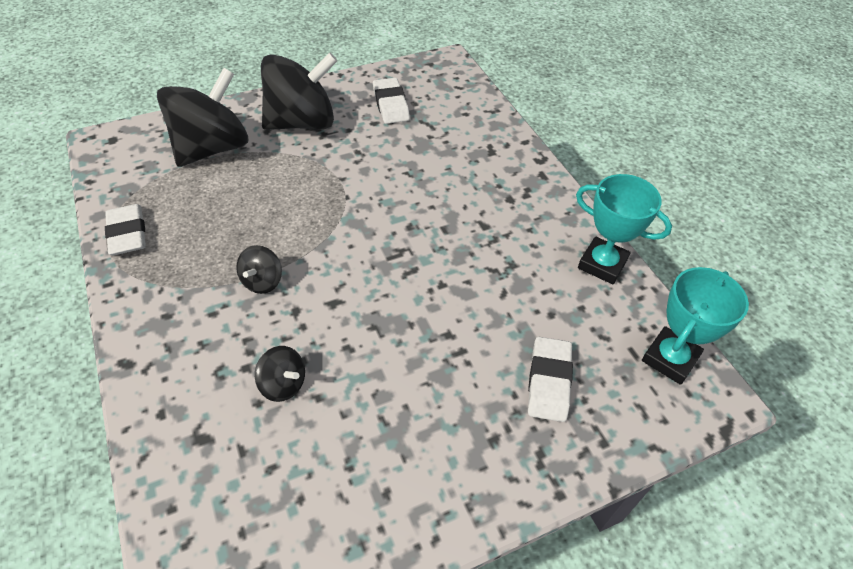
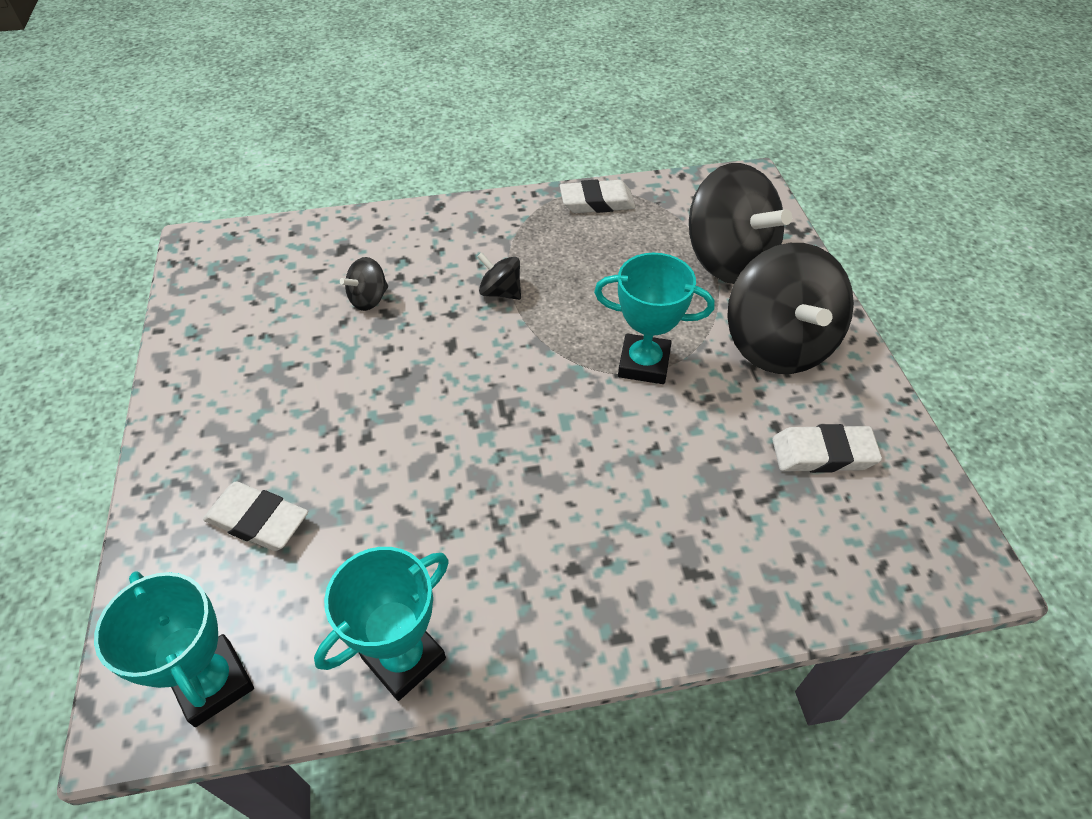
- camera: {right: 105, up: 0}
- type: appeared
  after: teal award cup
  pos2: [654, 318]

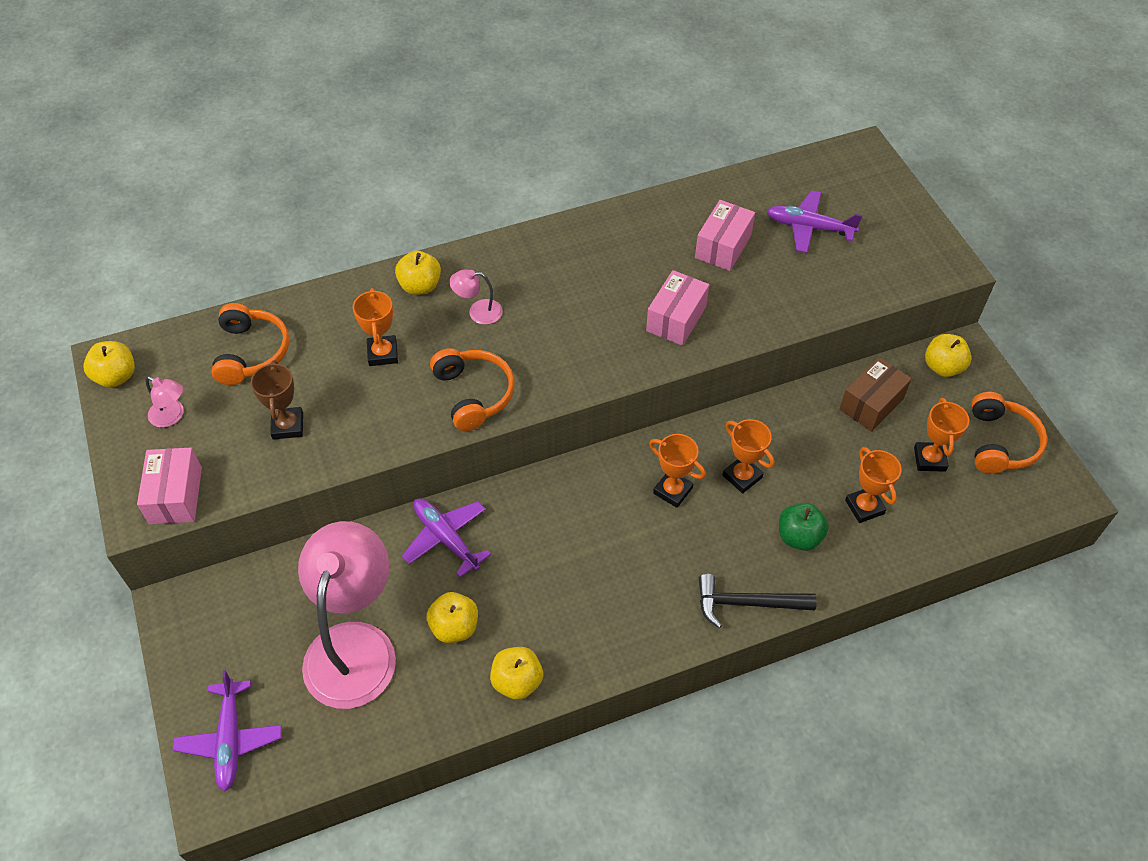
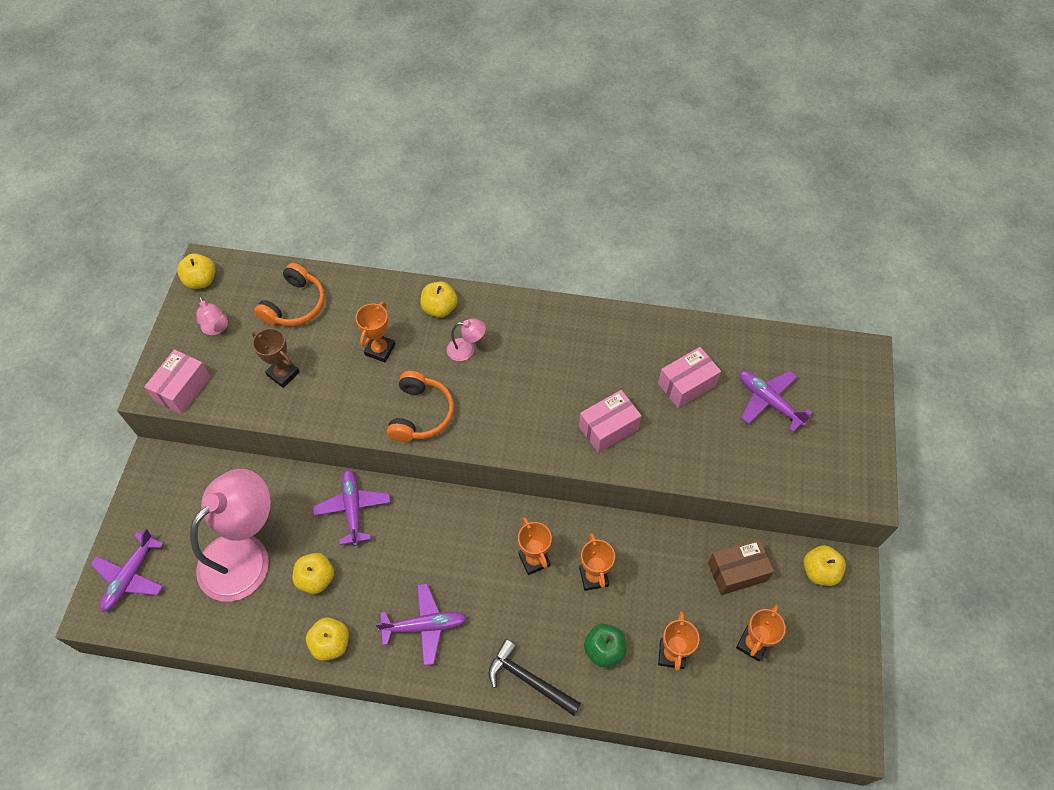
- camera: {right: 30, up: 5}
- type: missing
  before: orange-coloured headset
  pos1: [1009, 433]
- type: appeared
  after: purple aeroplane
  pos2: [421, 624]
- type: spun
  before: brown award cup
  pos1: [277, 400]
  pos2: [276, 358]
  turn: -75
- type: spun
  before: rosy desk lamp
  pos1: [476, 297]
  pos2: [466, 339]
  turn: 150

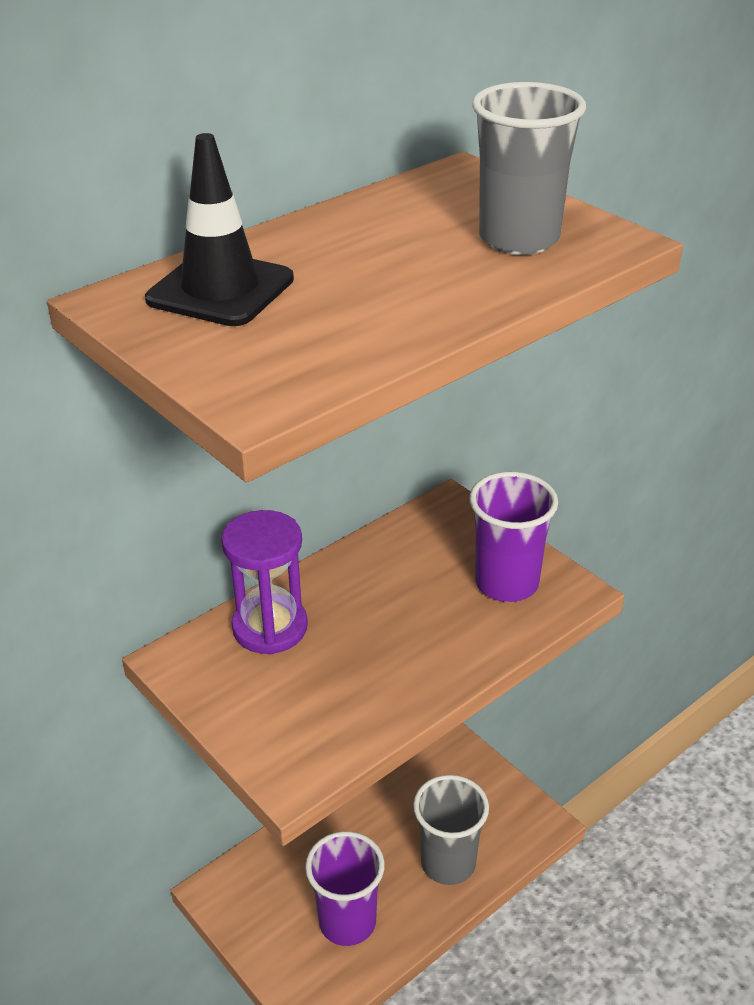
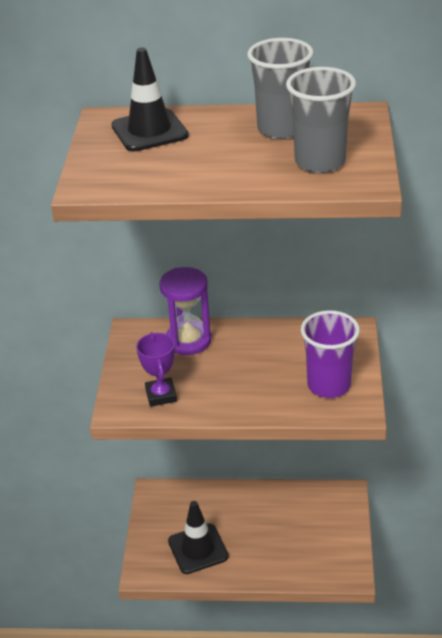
- camera: {right: 45, up: 0}
- type: appeared
  after: purple award cup
  pos2: [156, 369]
- type: relocated
  before: gray beaker
  pos1: [451, 830]
  pos2: [280, 88]
- type: exchanged
  before: purple beaker
  after: black road cone
  pos1: [345, 888]
  pos2: [198, 537]

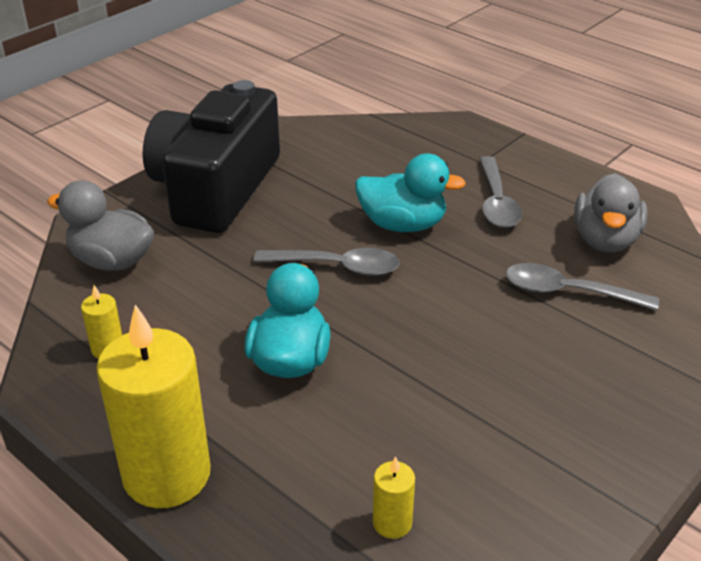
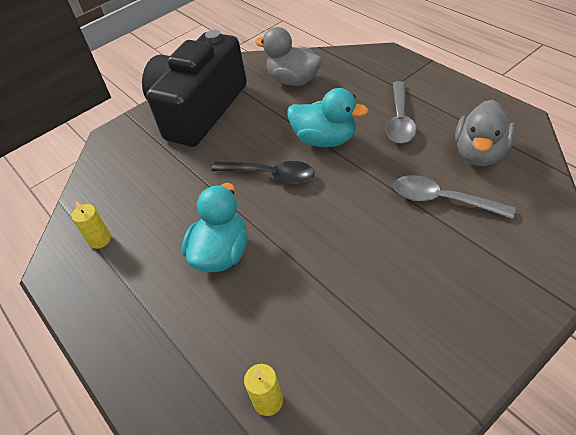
- camera: {right: 15, up: 10}
- type: missing
  before: golden pillar candle
  pos1: [153, 406]
- type: relocated
  before: gray rubber duck
  pos1: [100, 225]
  pos2: [288, 56]
- type: colour
  before: gray teaspoon
  after: black teaspoon
  pos1: [327, 262]
  pos2: [263, 172]

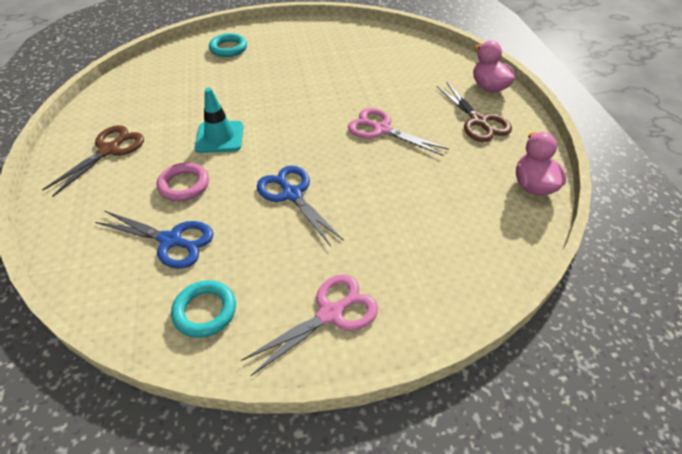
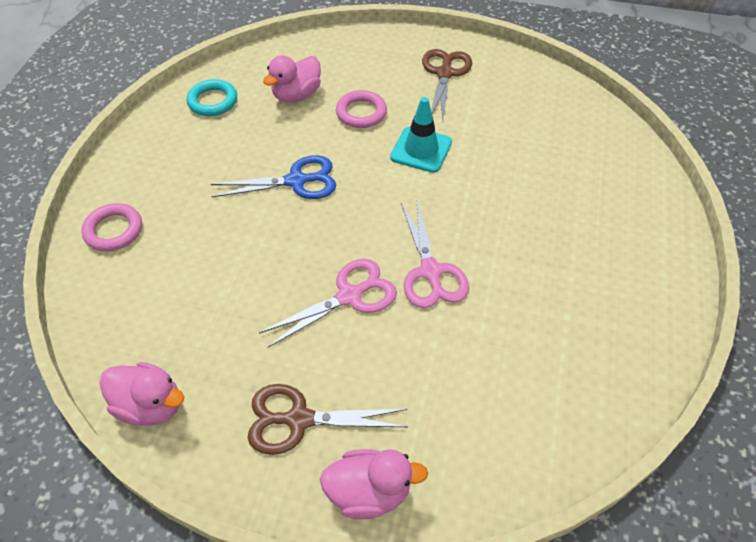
- camera: {right: 115, up: 5}
- type: missing
  before: teal torus
  pos1: [228, 45]
- type: appeared
  after: rosy torus
  pos2: [111, 227]
- type: relocated
  before: rosy pair of scissors
  pos1: [309, 325]
  pos2: [435, 253]
- type: exchanged
  before: blue pair of scissors
  after: rosy rubber duck
  pos1: [154, 240]
  pos2: [292, 79]
- type: spun
  before: brown pair of scissors
  pos1: [93, 161]
  pos2: [447, 84]
  turn: -135

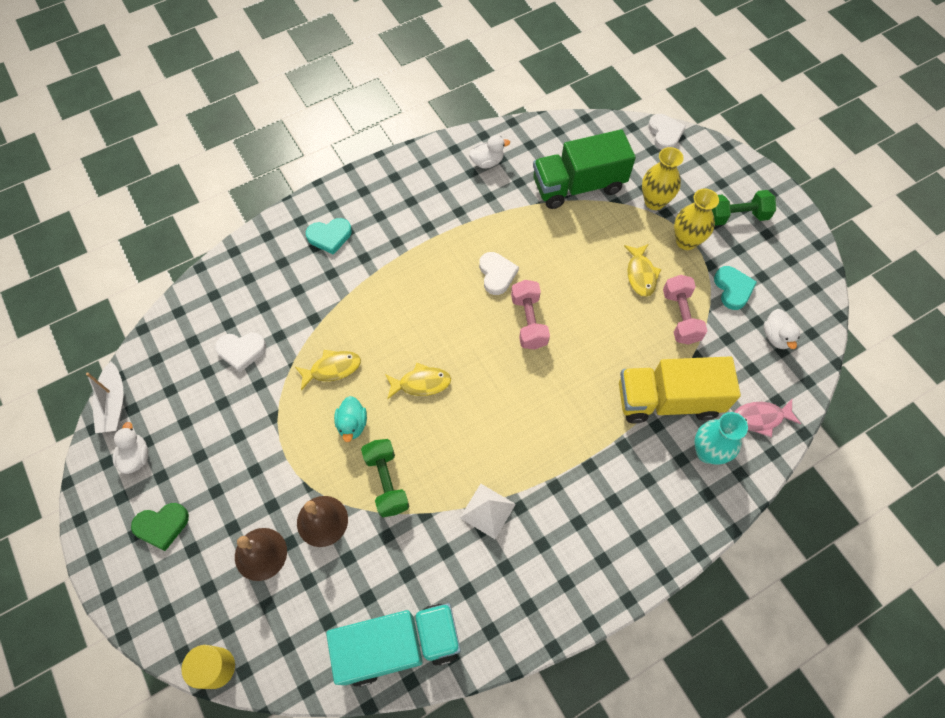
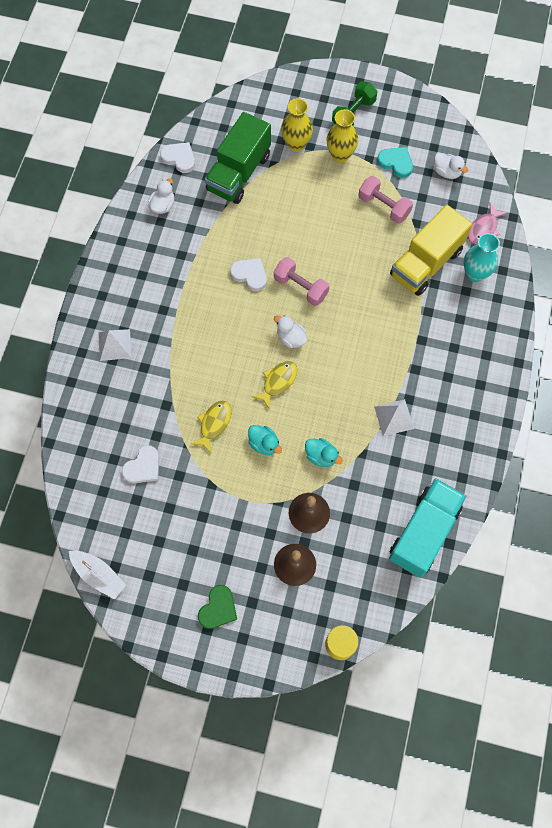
- camera: {right: -45, up: 5}
- type: missing
  before: golden fish figure
  pos1: [642, 270]
- type: relocated
  before: pure white rubber duck
  pos1: [130, 448]
  pos2: [290, 332]
- type: relocated
  before: pure white heart shape
  pos1: [667, 132]
  pos2: [177, 157]
- type: exchanged
  before: teal heart shape
  after: pure white solid pyramid
  pos1: [329, 236]
  pos2: [115, 345]
- type: exchanged
  before: green dumbbell
  after: teal rubber duck
  pos1: [385, 478]
  pos2: [324, 452]

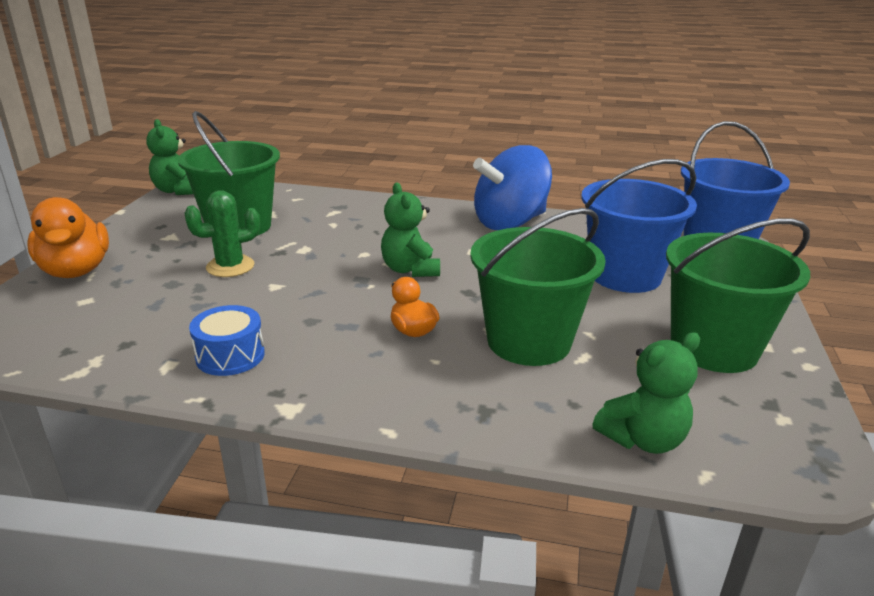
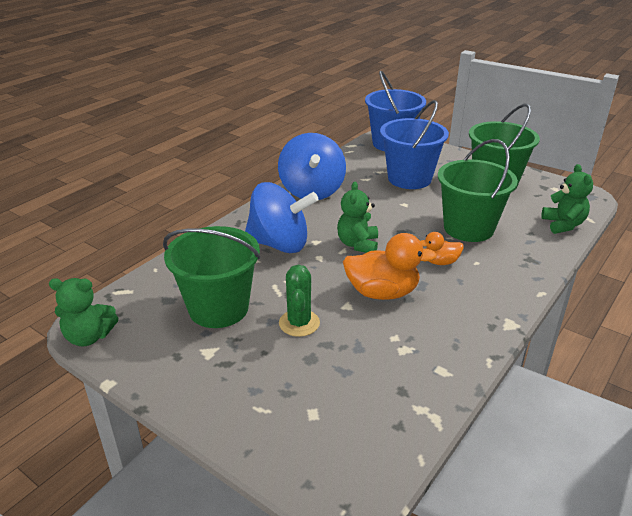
- camera: {right: -65, up: 5}
- type: missing
  before: blue drum
  pos1: [227, 340]
- type: appeared
  after: blue toy top
  pos2: [281, 217]
- type: relocated
  before: orange-coloured rubber duck
  pos1: [68, 237]
  pos2: [390, 266]
- type: spun
  before: green teddy
  pos1: [410, 230]
  pos2: [357, 217]
  turn: 90

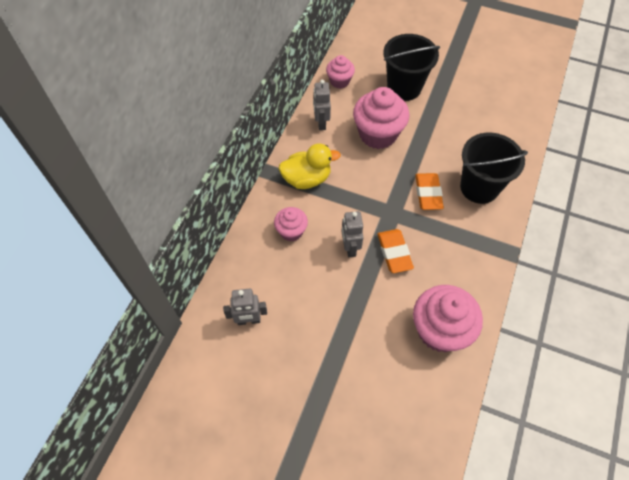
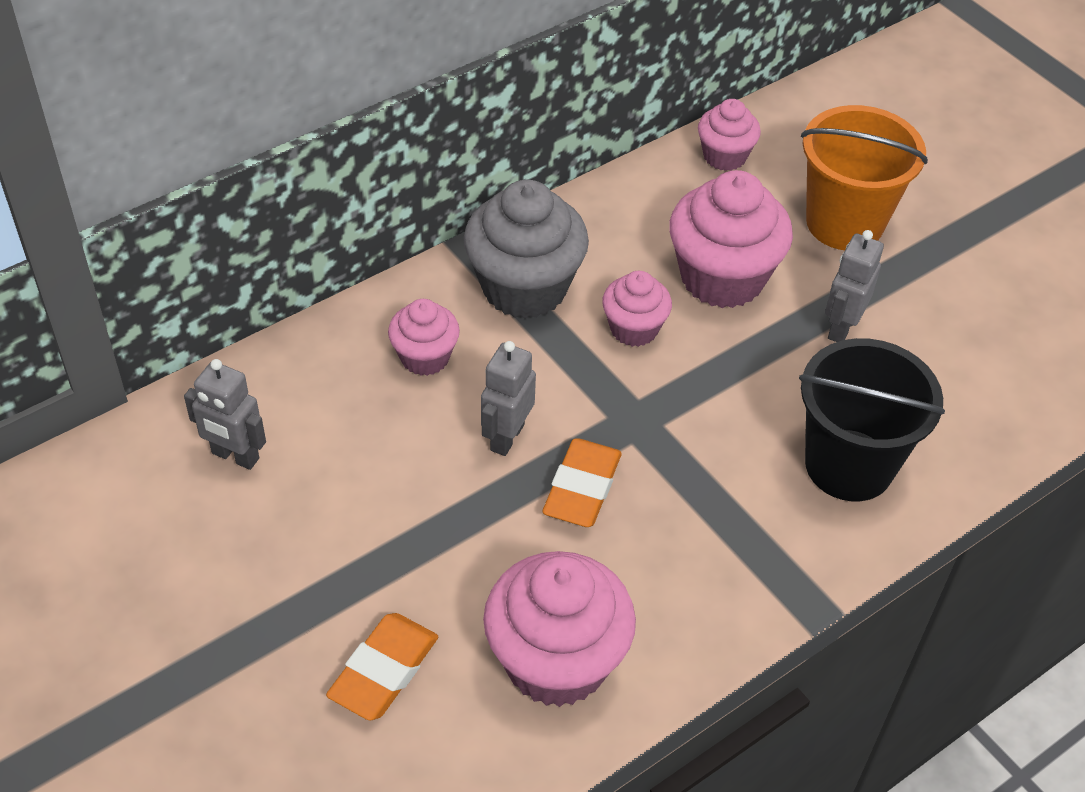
- camera: {right: 30, up: -10}
- type: appeared
  after: rosy muffin
  pos2: [637, 309]
- type: relocated
  before: gray toy robot
  pos1: [322, 105]
  pos2: [854, 286]
- type: relocated
  before: orange-coloured gum eraser
  pos1: [429, 191]
  pos2: [382, 667]
- type: exchanged
  before: golden rubber duck
  after: gray muffin
  pos1: [310, 166]
  pos2: [526, 249]
- type: colour
  before: black sand bucket
  after: orange-coloured sand bucket
  pos1: [411, 67]
  pos2: [864, 177]

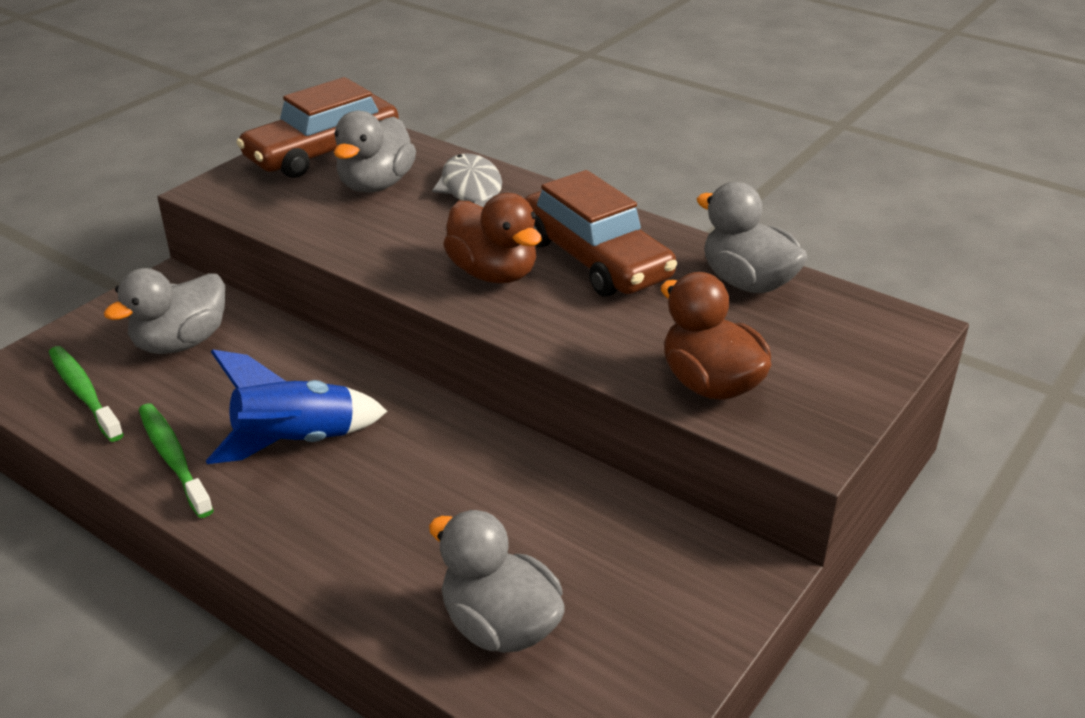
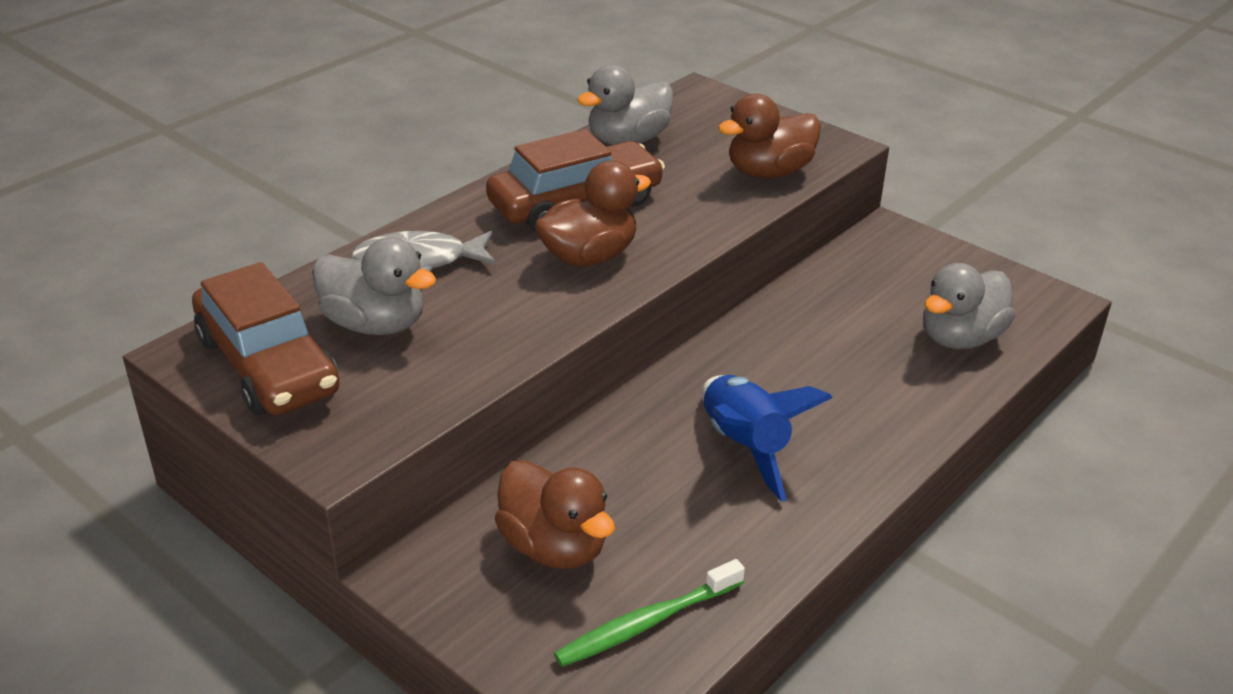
- camera: {right: -85, up: 0}
- type: missing
  before: green dental brush
  pos1: [176, 460]
- type: colour
  before: gray rubber duck
  after: brown rubber duck
  pos1: [164, 311]
  pos2: [555, 514]

